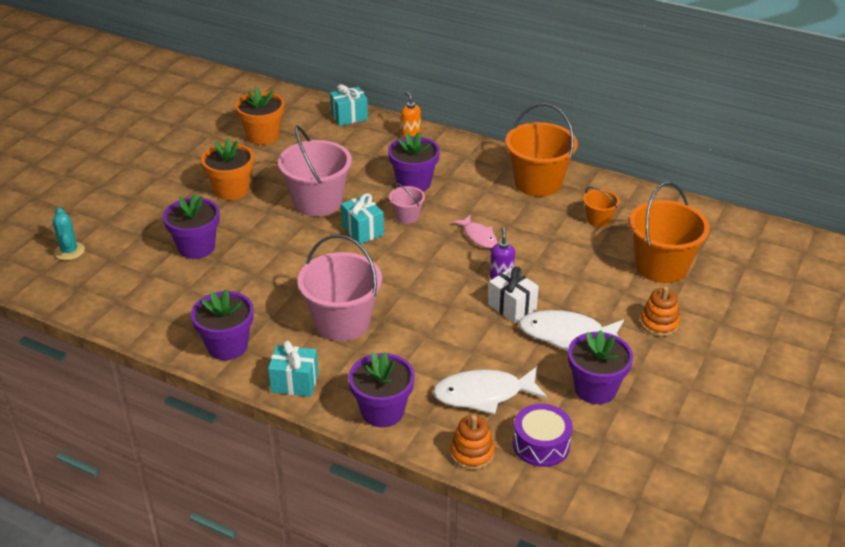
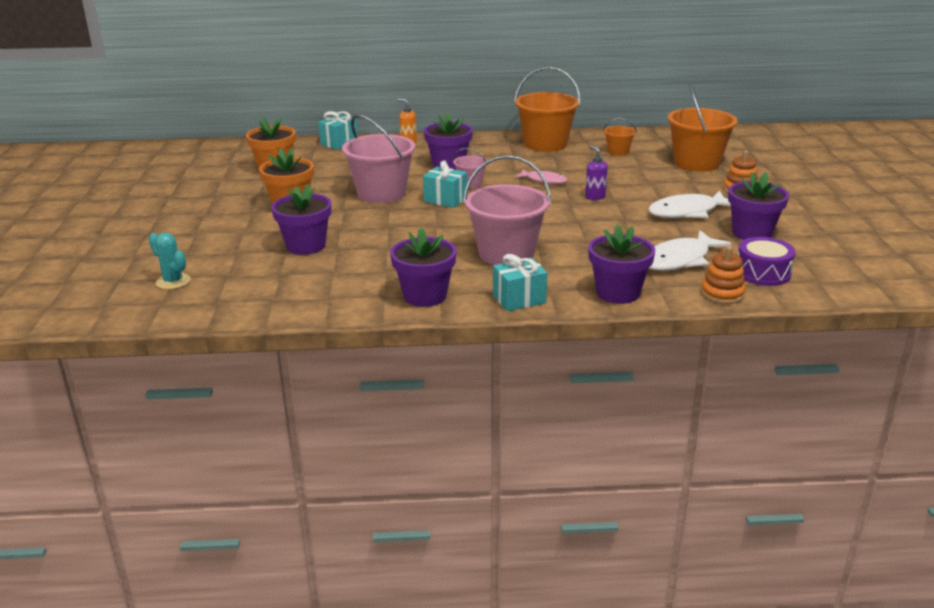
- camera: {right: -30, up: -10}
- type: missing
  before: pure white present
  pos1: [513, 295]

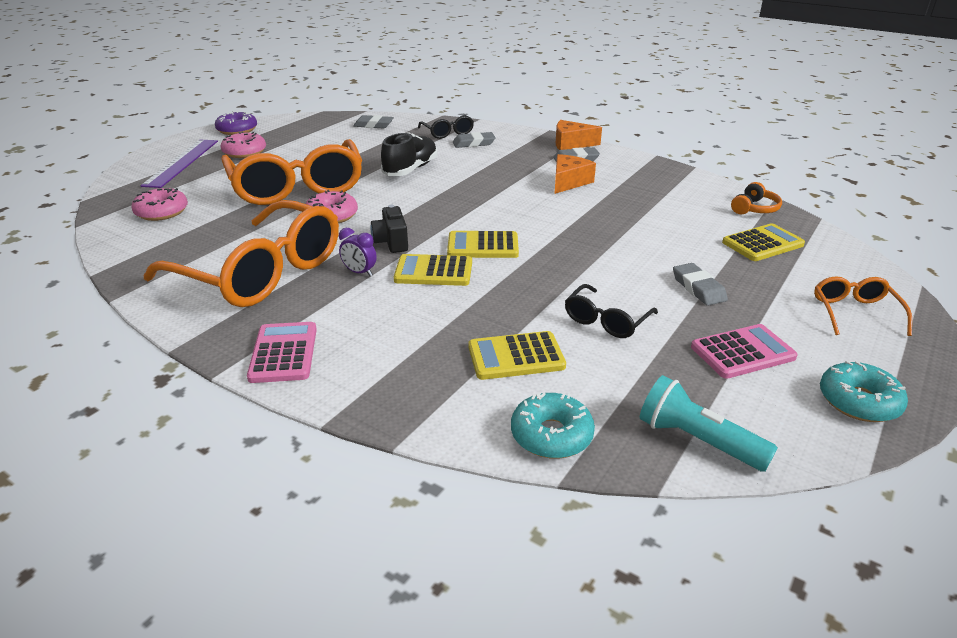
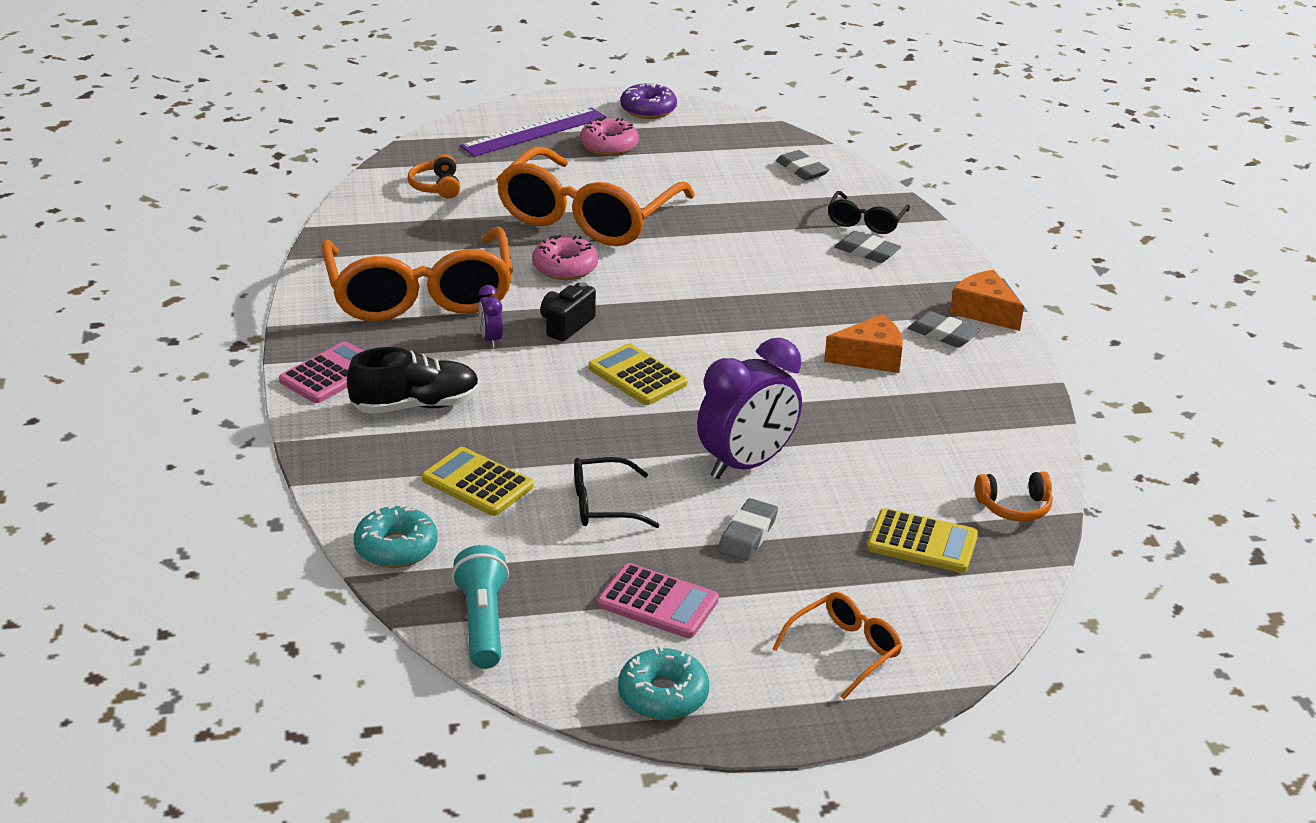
- camera: {right: 45, up: 0}
- type: missing
  before: golden pocket calculator
  pos1: [433, 270]
- type: appeared
  after: purple clock
  pos2: [749, 408]
- type: relocated
  before: black sneaker
  pos1: [409, 154]
  pos2: [413, 380]
- type: exchanged
  before: rosy doughnut
  after: orange-coloured headset
  pos1: [159, 204]
  pos2: [434, 176]

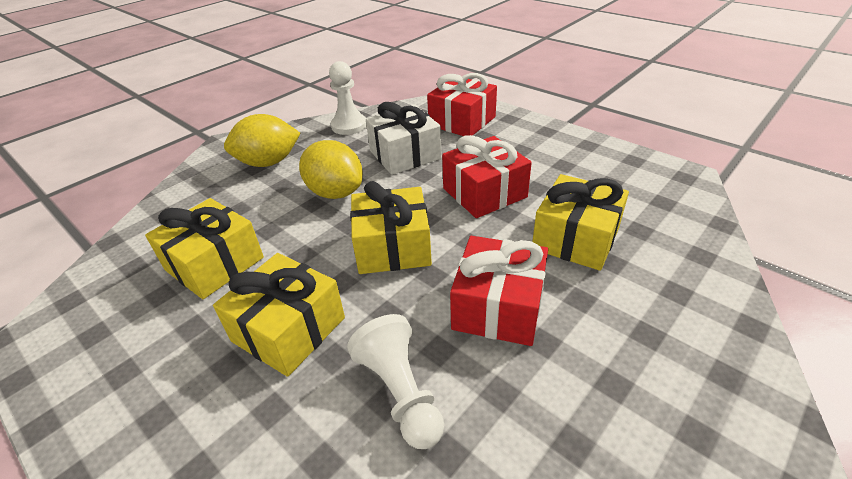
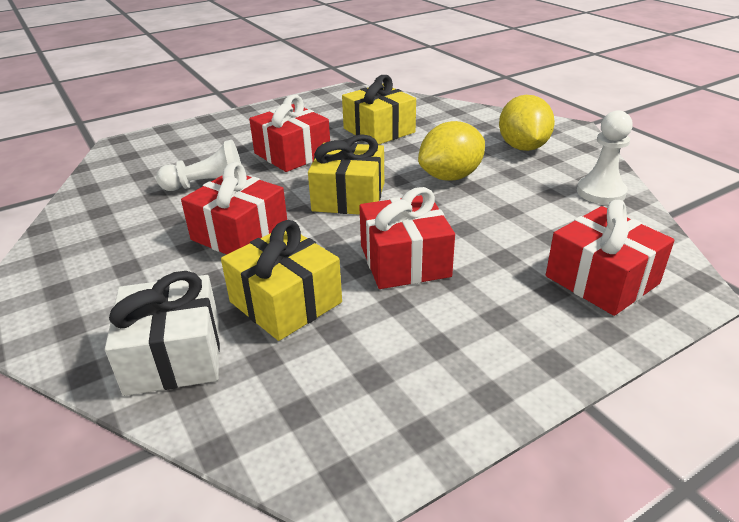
- camera: {right: 105, up: -5}
- type: relocated
  before: pure white present
  pos1: [404, 138]
  pos2: [162, 333]
- type: colour
  before: golden present
  after: red present
  pos1: [279, 315]
  pos2: [289, 133]

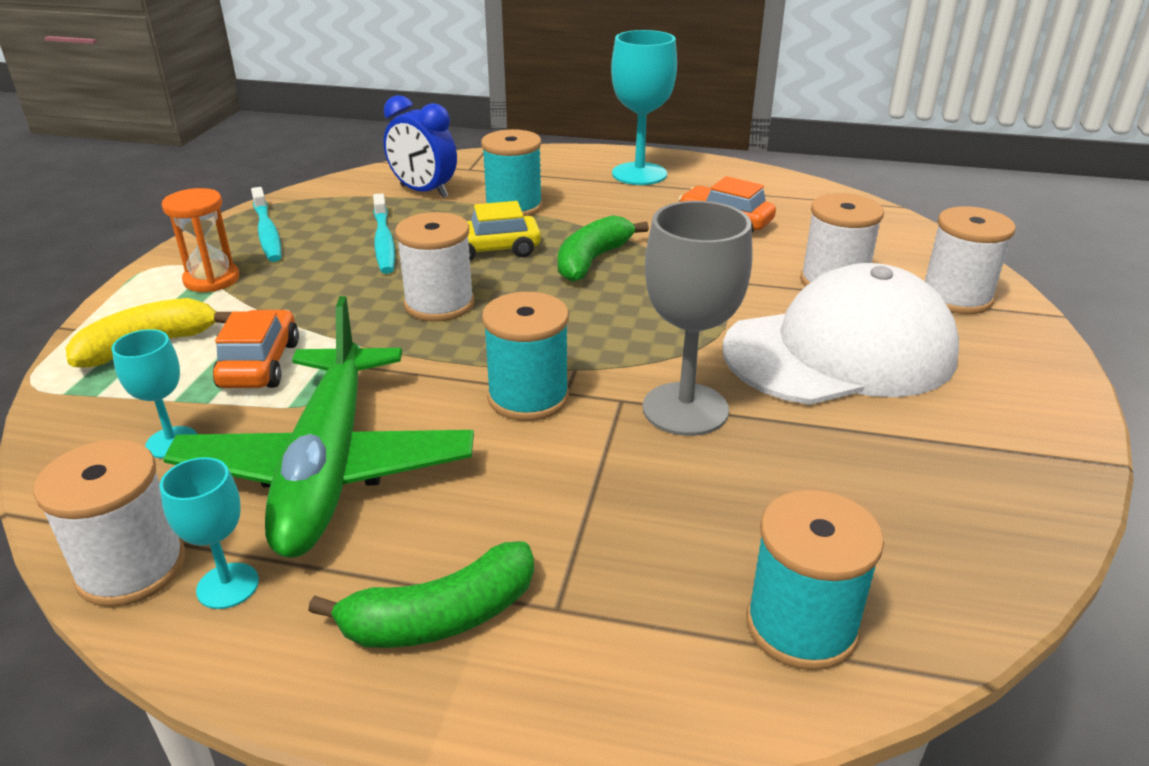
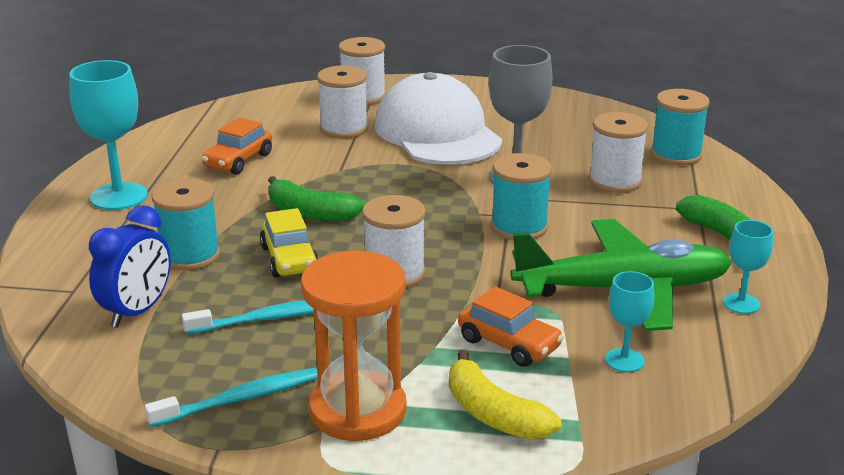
- camera: {right: -95, up: -5}
- type: relocated
  before: pure white reel of thread
  pos1: [109, 523]
  pos2: [618, 152]
- type: spun
  before: orange-coloured automobile
  pos1: [256, 349]
  pos2: [511, 326]
  turn: -135
- type: size
  before: orange-coloured hourglass
  pos1: [200, 240]
  pos2: [354, 346]
  scale: 1.66

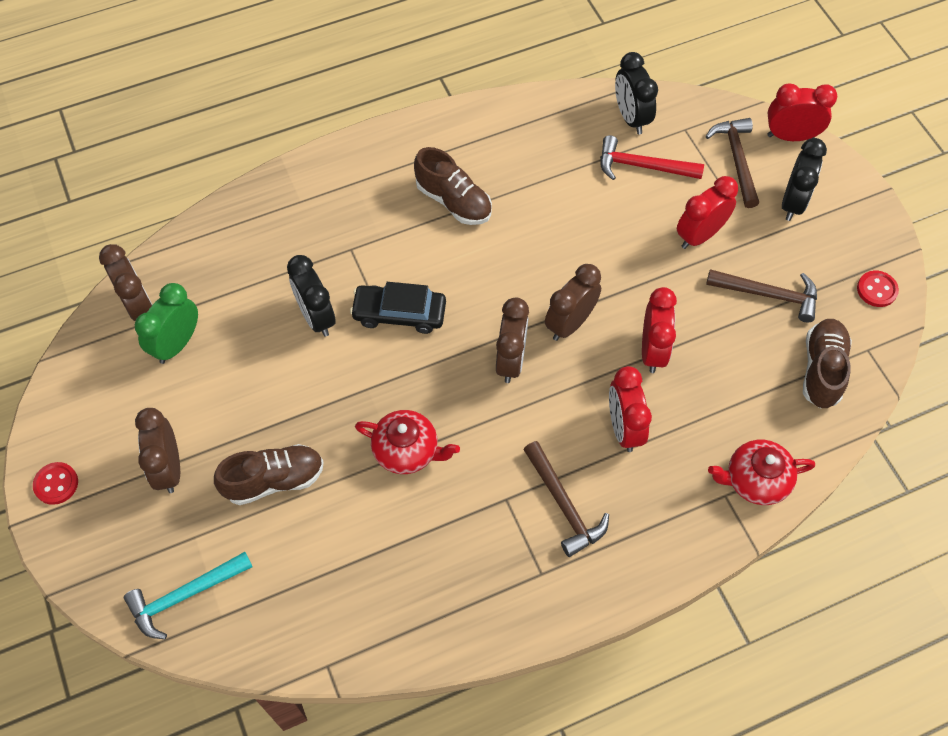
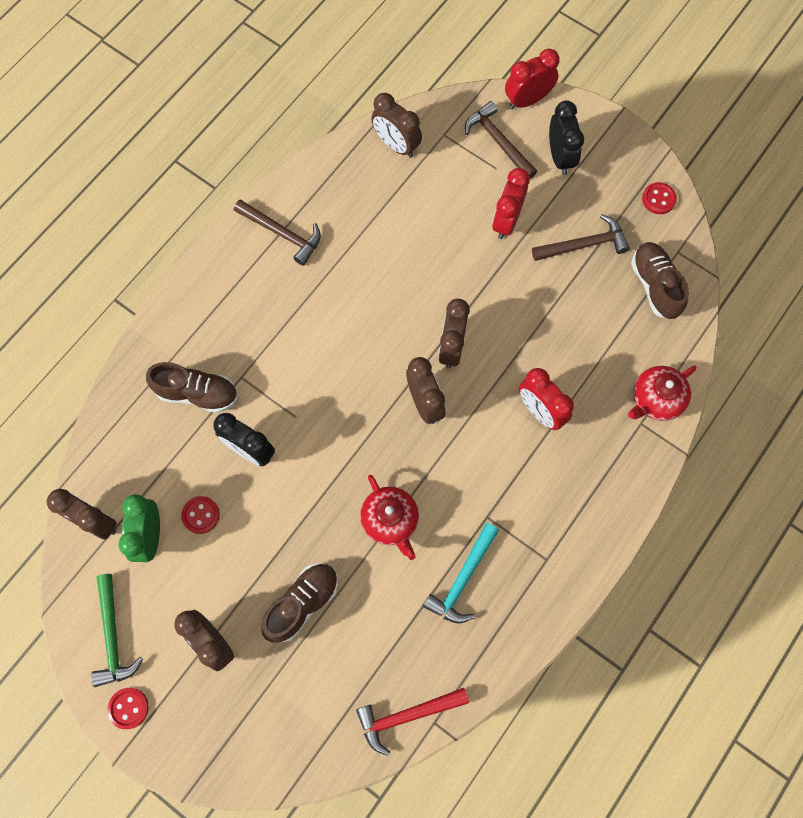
- camera: {right: -30, up: 10}
- type: missing
  before: black automobile
  pos1: [398, 308]
- type: missing
  before: red clock
  pos1: [659, 330]
- type: appeared
  after: green claw hammer
  pos2: [117, 630]
- type: appeared
  after: red shirt button
  pos2: [200, 515]
- type: relocated
  before: teal claw hammer
  pos1: [188, 595]
  pos2: [461, 573]
- type: relocated
  before: brown sneaker
  pos1: [453, 186]
  pos2: [192, 387]
- type: relocated
  before: brown claw hammer
  pos1: [566, 499]
  pos2: [277, 232]
- type: relocated
  before: red claw hammer
  pos1: [652, 157]
  pos2: [412, 722]
- type: colour
  before: black clock
  after: brown clock
  pos1: [636, 93]
  pos2: [396, 125]
- type: spun
  before: red teapot
  pos1: [407, 442]
  pos2: [389, 517]
  turn: 75

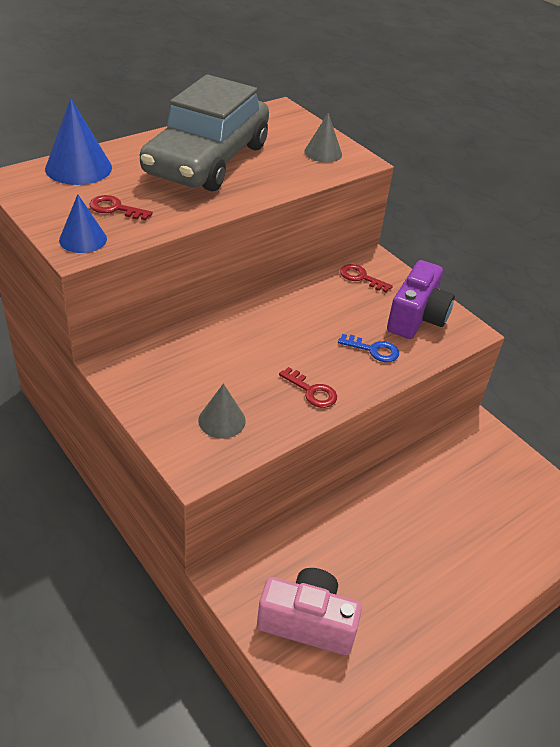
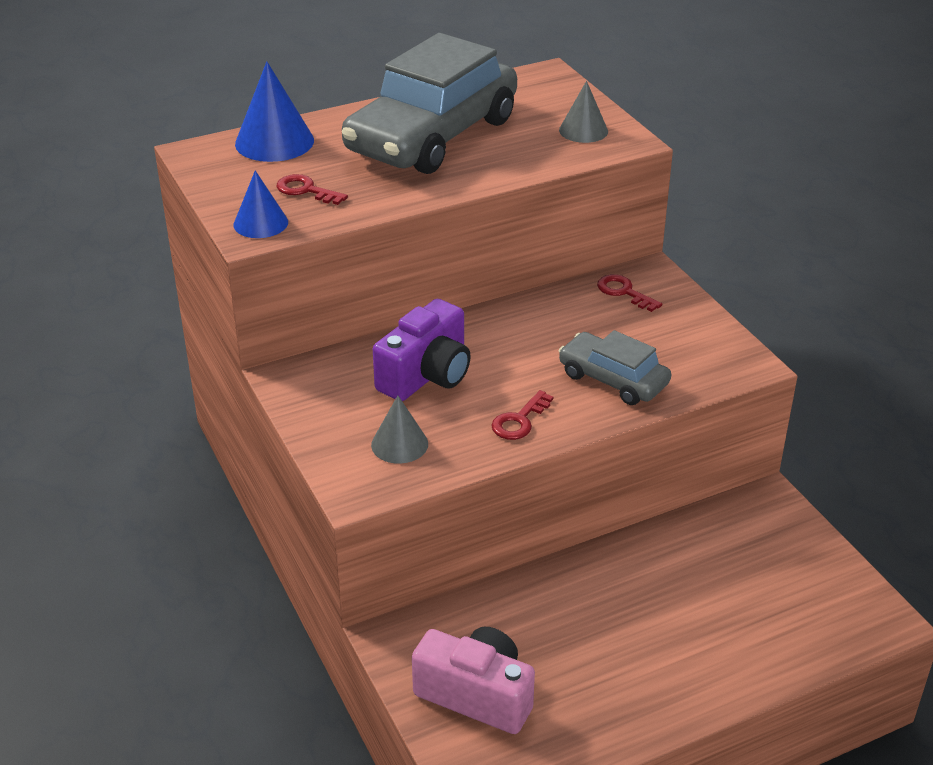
- camera: {right: 15, up: -5}
- type: relocated
  before: purple camera
  pos1: [421, 299]
  pos2: [422, 350]
- type: exchanged
  before: blue door key
  after: gray automobile
  pos1: [368, 348]
  pos2: [615, 367]
- type: spun
  before: red door key
  pos1: [308, 387]
  pos2: [522, 415]
  turn: 75

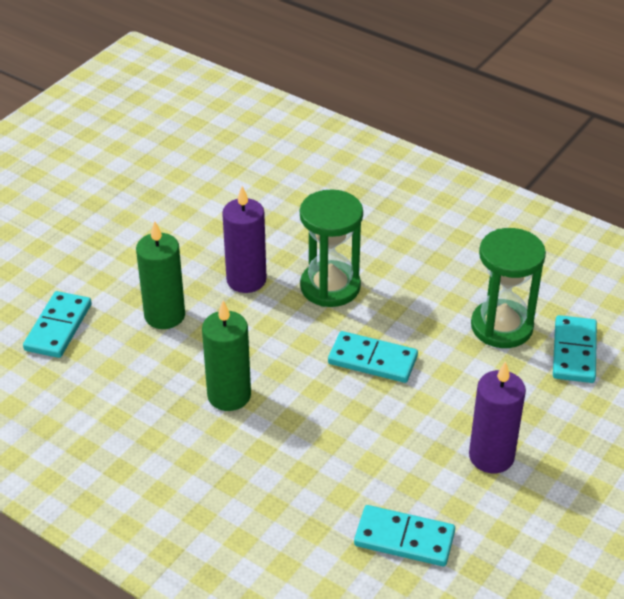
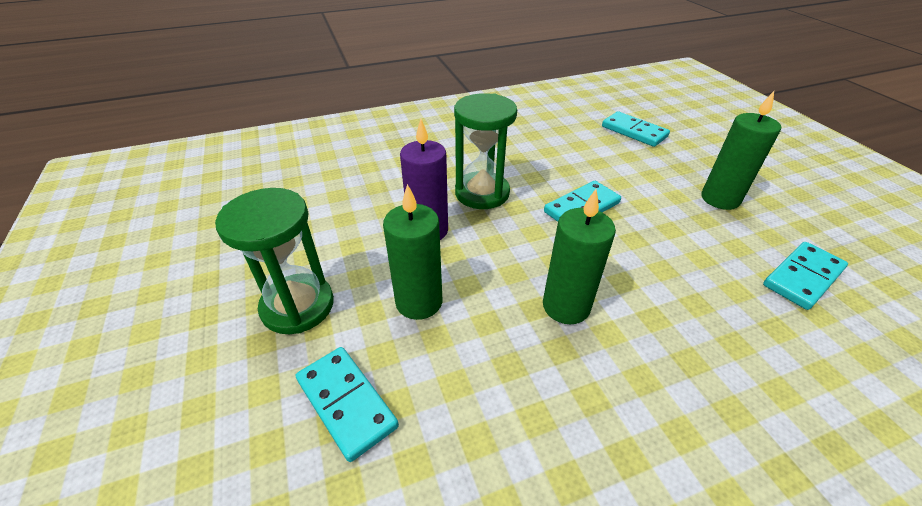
- camera: {right: -55, up: 0}
- type: relocated
  before: green hourglass
  pos1: [508, 288]
  pos2: [274, 261]
- type: colour
  before: purple pillar candle
  after: green pillar candle
  pos1: [497, 417]
  pos2: [741, 150]

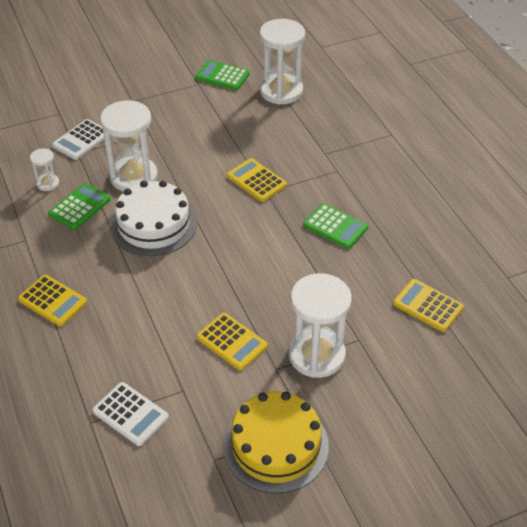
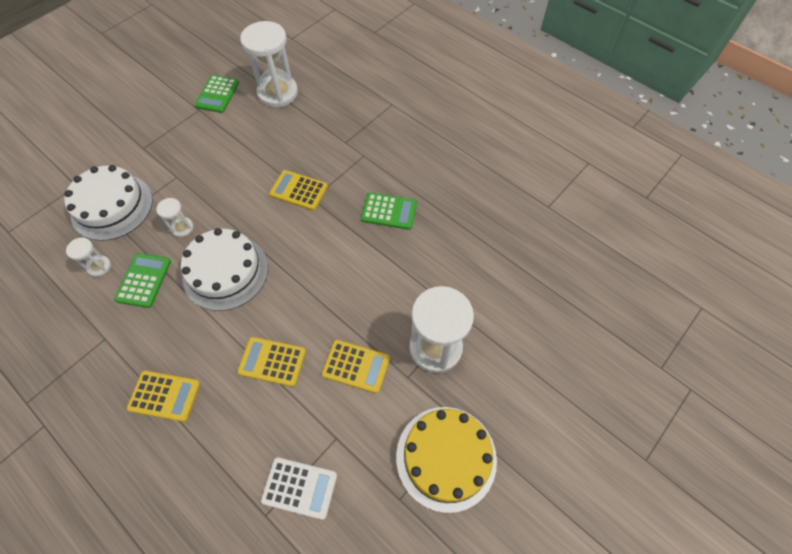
- camera: {right: -25, up: 15}
- type: relocated
  before: golden pocket calculator
  pos1: [428, 305]
  pos2: [271, 362]
- type: exchanged
  before: pure white pocket calculator
  after: pure white cake
  pos1: [78, 139]
  pos2: [108, 203]
- type: spun
  before: green pocket calculator
  pos1: [222, 75]
  pos2: [216, 94]
  turn: -75
- type: size
  before: pure white hourglass
  pos1: [129, 146]
  pos2: [174, 217]
  scale: 0.47

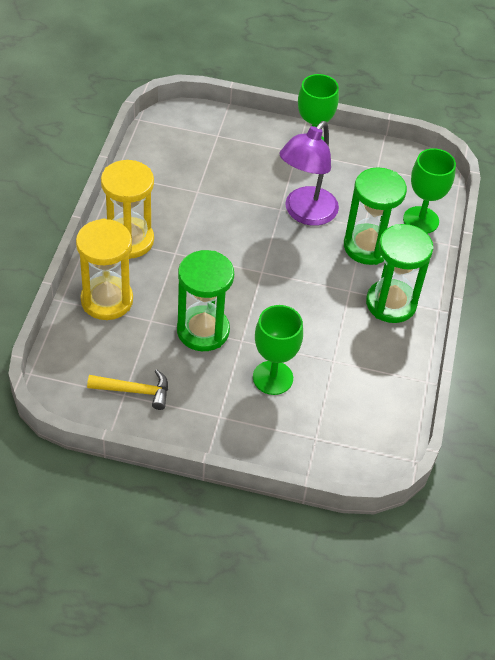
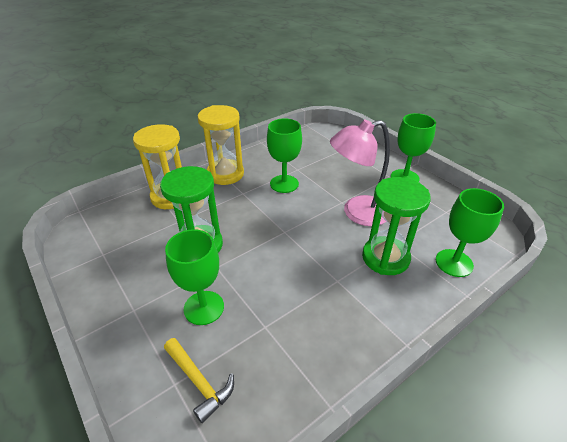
- camera: {right: 45, up: -10}
- type: missing
  before: green hourglass
  pos1: [399, 273]
- type: appeared
  after: green chalice
  pos2: [284, 155]
- type: relocated
  before: golden claw hammer
  pos1: [127, 389]
  pos2: [199, 380]
- type: colour
  before: purple desk lamp
  after: rosy desk lamp
  pos1: [309, 173]
  pos2: [360, 172]

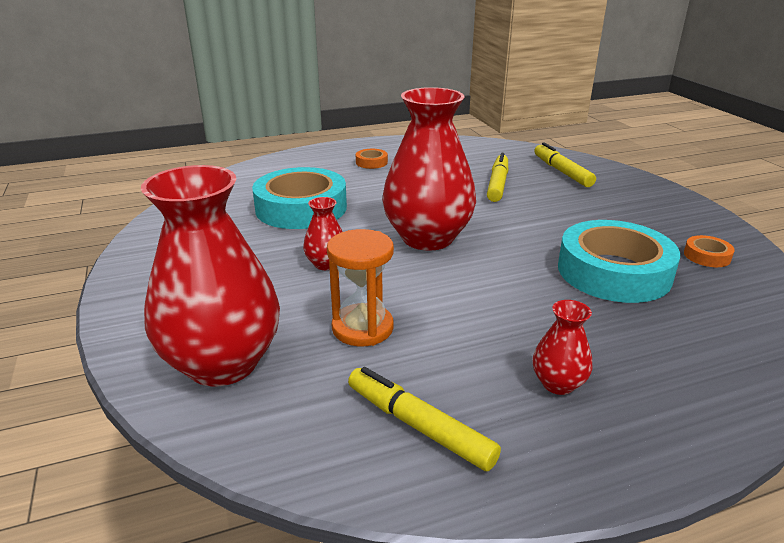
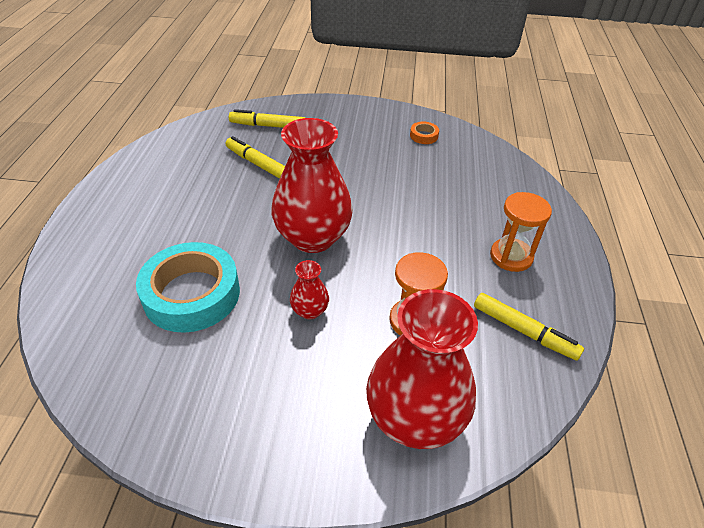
- camera: {right: -65, up: 15}
- type: missing
  before: orange-coloured roll of tape
  pos1: [372, 159]
- type: missing
  before: teal roll of tape
  pos1: [619, 261]
- type: exchanged
  before: red flower vase
  after: orange-coloured hourglass
  pos1: [562, 347]
  pos2: [521, 232]
- type: spun
  before: golden marker
  pos1: [424, 419]
  pos2: [529, 327]
  turn: -120

